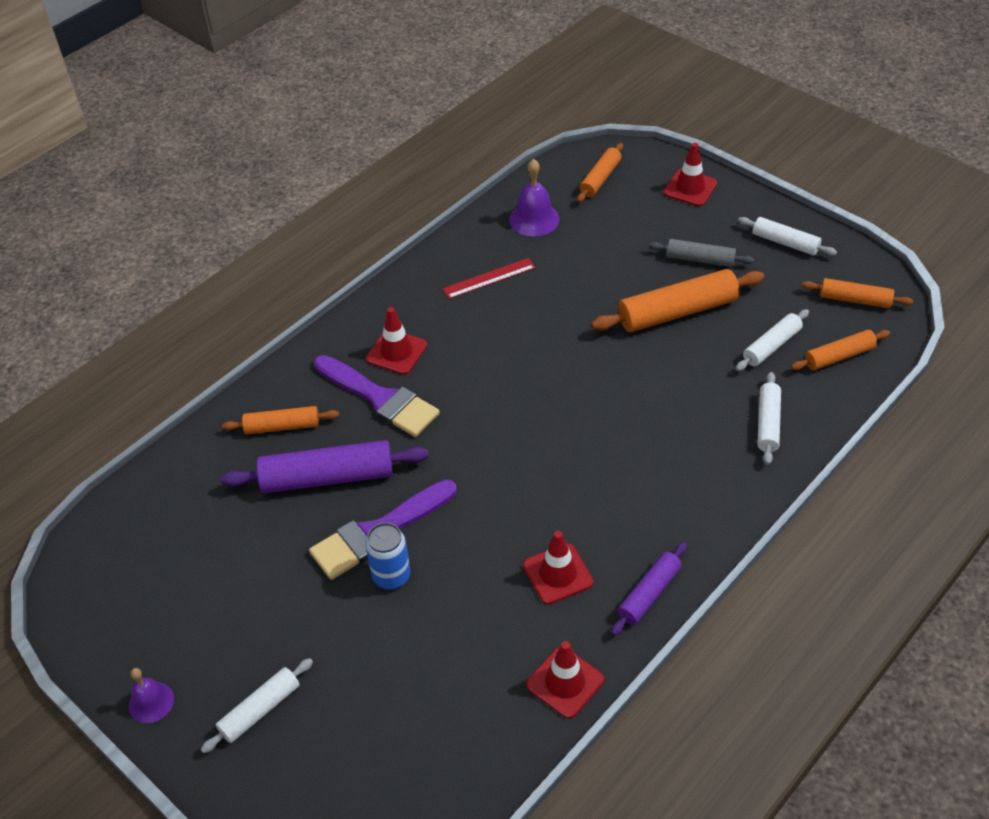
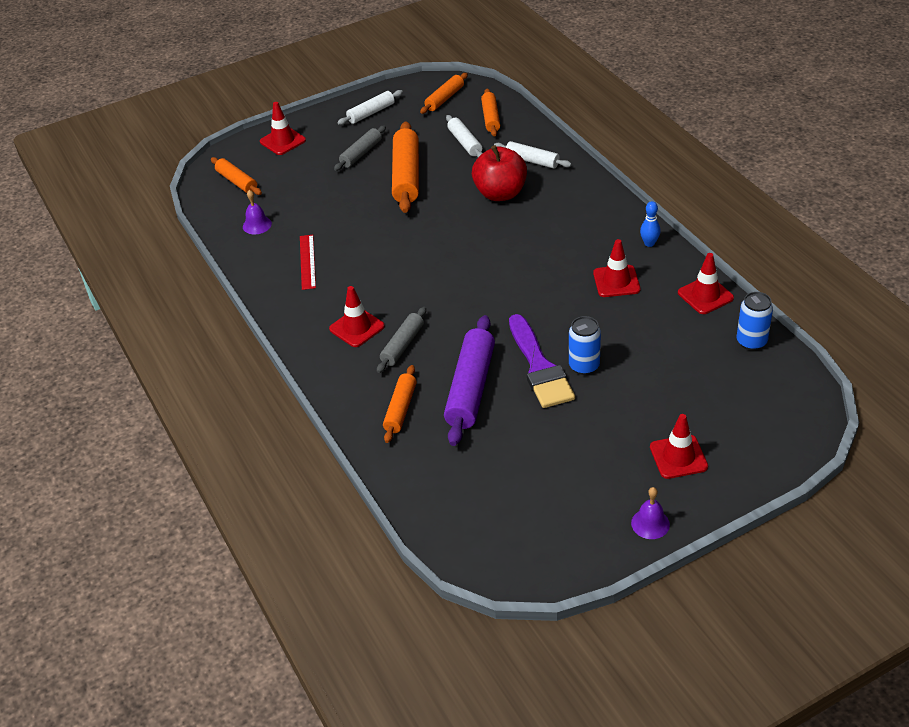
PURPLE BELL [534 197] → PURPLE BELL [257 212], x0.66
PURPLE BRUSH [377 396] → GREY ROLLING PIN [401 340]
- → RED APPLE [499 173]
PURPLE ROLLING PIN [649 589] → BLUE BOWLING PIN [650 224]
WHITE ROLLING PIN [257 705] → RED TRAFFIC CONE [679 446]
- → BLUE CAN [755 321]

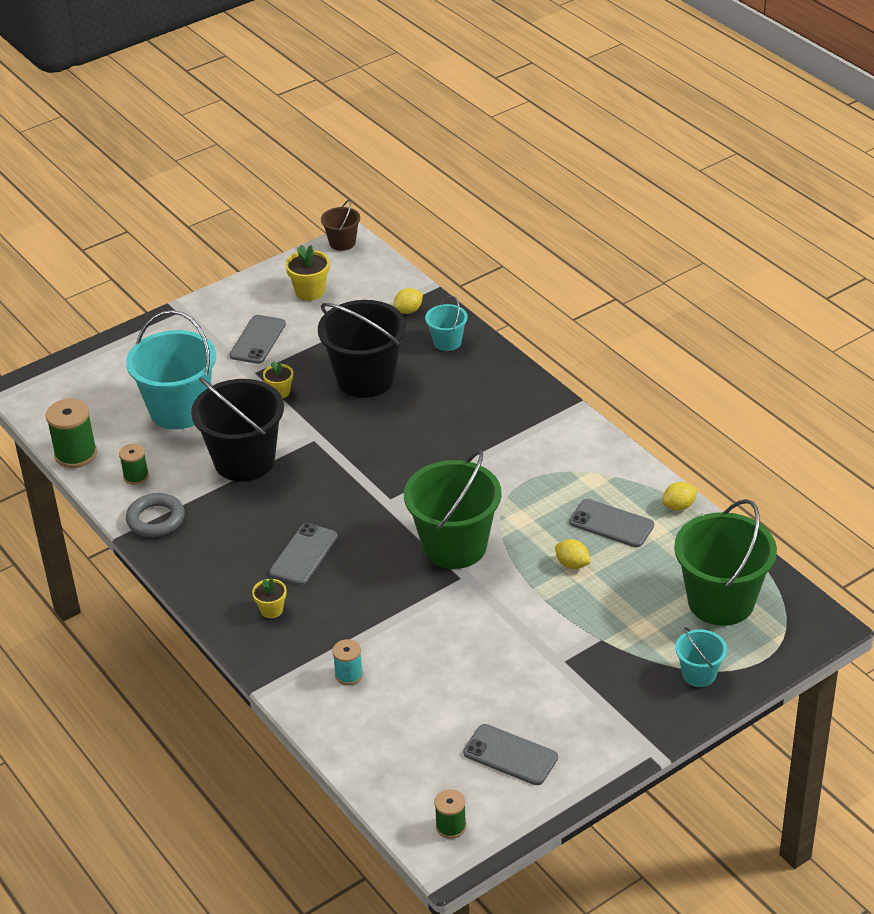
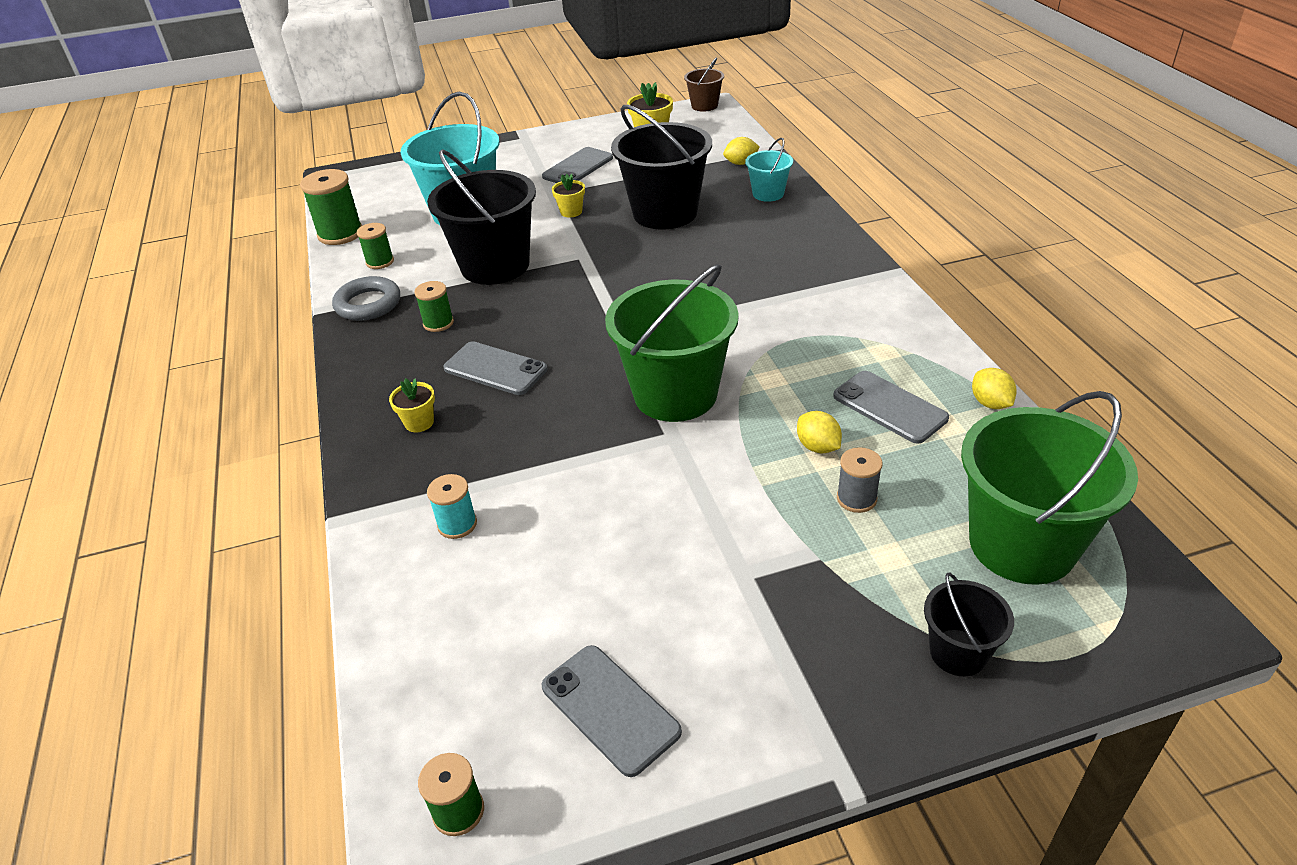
- → GREEN SPOOL [434 306]
GREY PHONE [303 554] → GREY PHONE [495 368], 75 degrees clockwise
- → GREY SPOOL [859 480]
TURQUOISE BUCKET [701 657] → BLACK BUCKET [969 624]
YELLOW LEMON [680 496] → YELLOW LEMON [994 388], 75 degrees clockwise

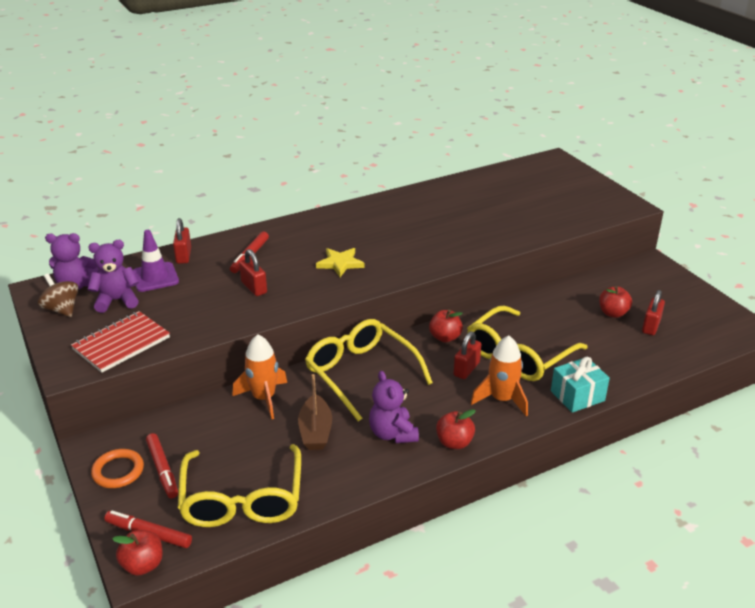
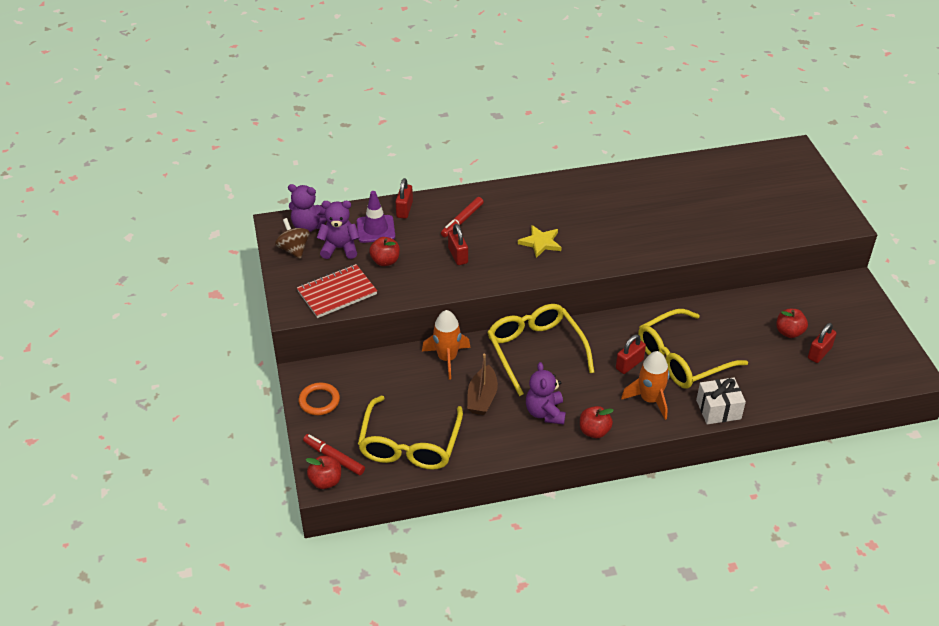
RED APPLE [446 326] → RED APPLE [384 251], moved
TURQUOISE GIFT [580 385] → WHITE GIFT [721 401]
RED MARKER [162 465] → -

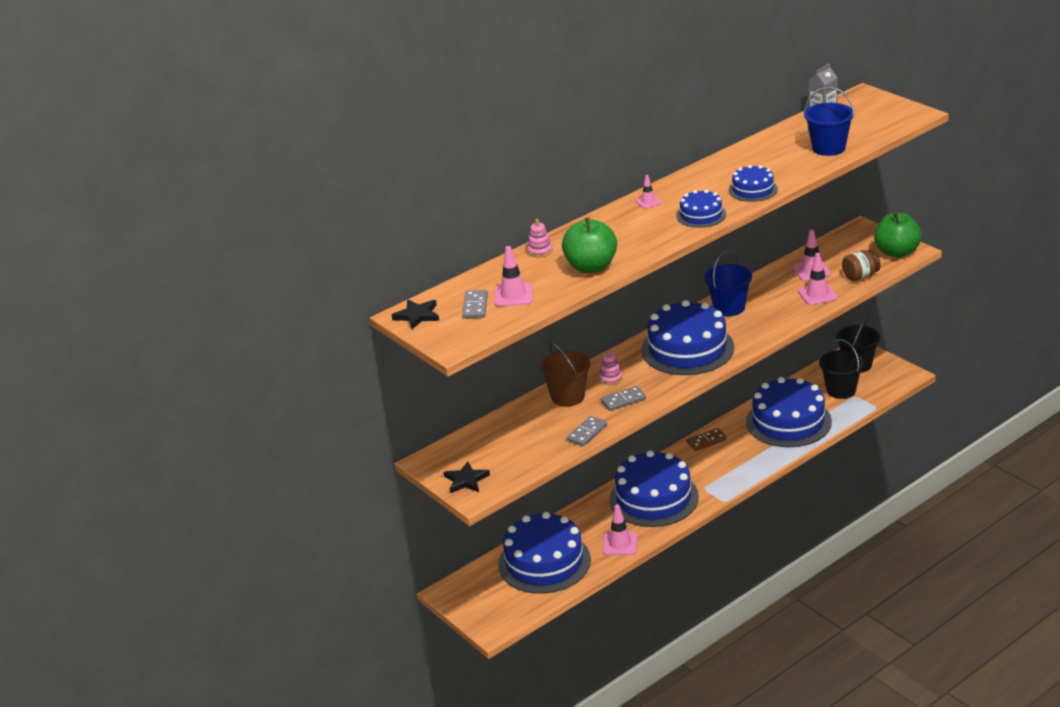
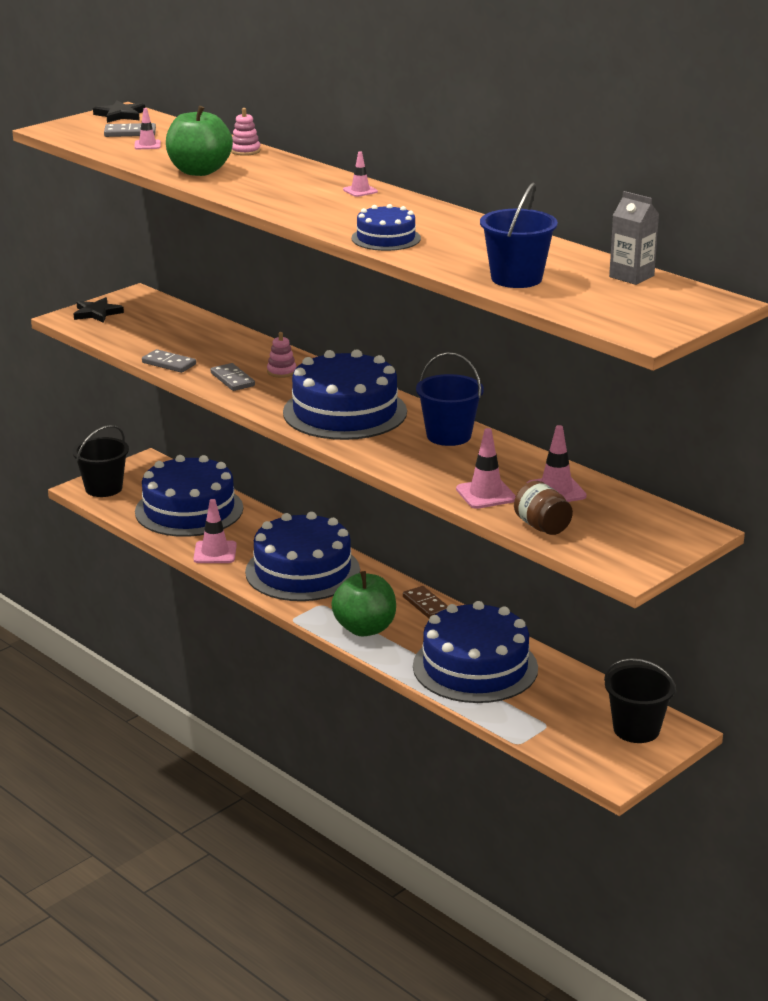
BLACK BUCKET [841 369] → BLACK BUCKET [100 461], moved
PINK TRAFFIC CONE [513 276] → PINK TRAFFIC CONE [147 128], x0.59
GREEN APPLE [898 235] → GREEN APPLE [363 603], moved
BROWN BUCKET [565 374] → -
BLUE CAKE [701 209] → -

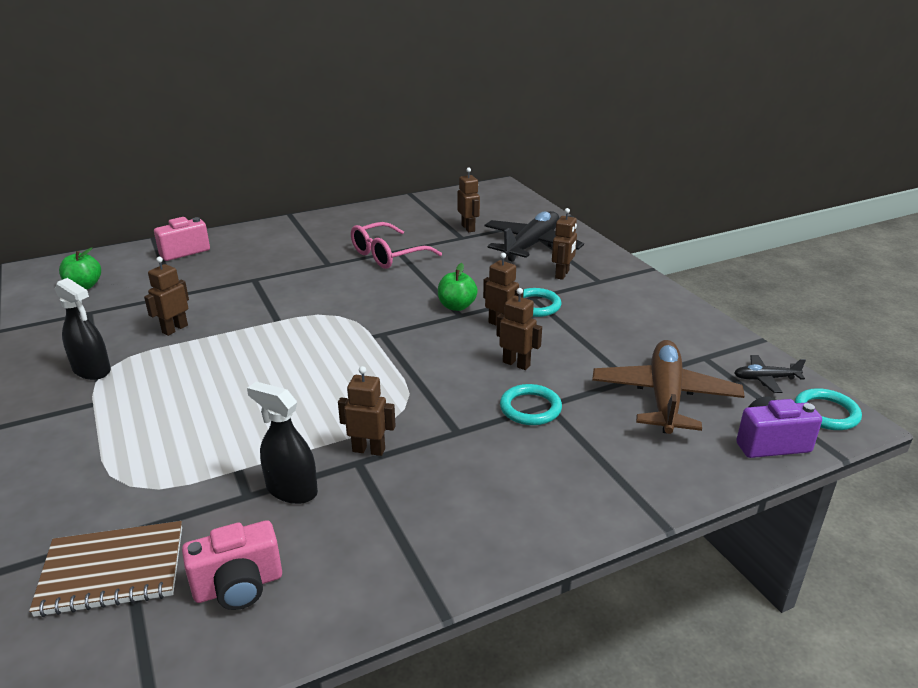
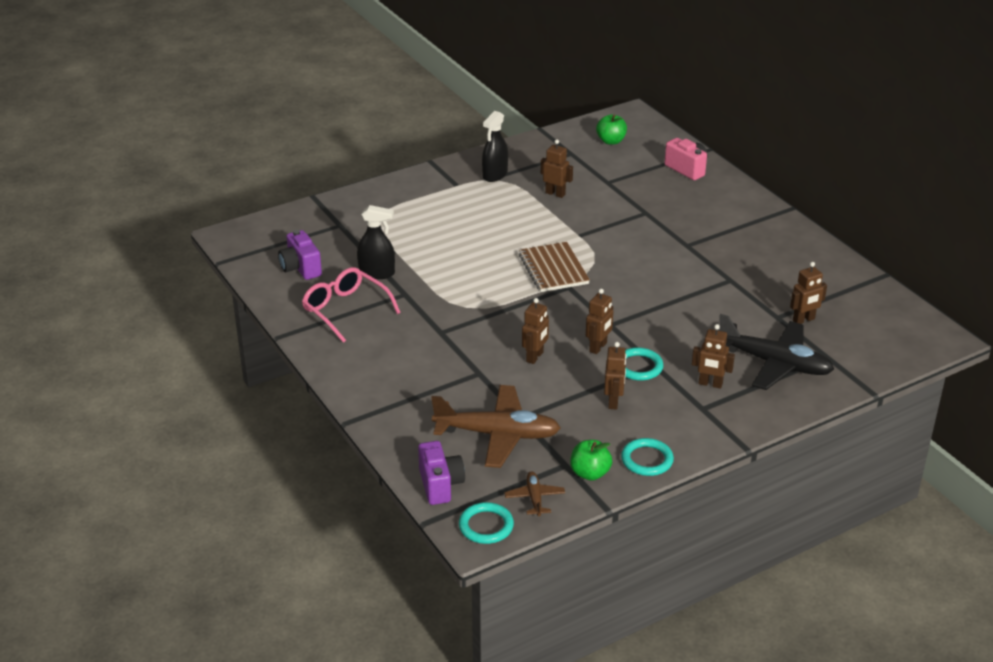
PINK CAMERA [232 565] → PURPLE CAMERA [300 255]
PINK GLASSES [396 245] → PINK GLASSES [351 305], moved
BLACK SPRAY BOTTLE [282 443] → BLACK SPRAY BOTTLE [376 242], 75 degrees clockwise
BLACK PLANE [770 374] → BROWN PLANE [534 493]
BROWN NOTEBOOK [105 569] → BROWN NOTEBOOK [554 267], moved
GREEN APPLE [458 287] → GREEN APPLE [591 460], moved
BROWN ROBOT [367 411] → BROWN ROBOT [615 376], moved
TURQUOISE RING [531 404] → TURQUOISE RING [647 457], moved

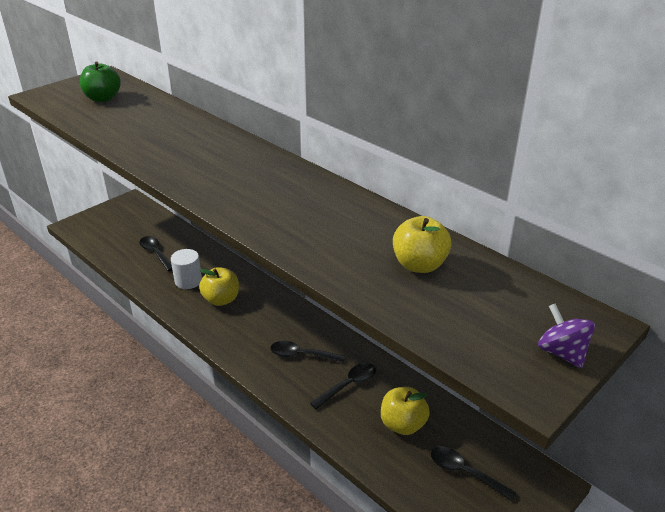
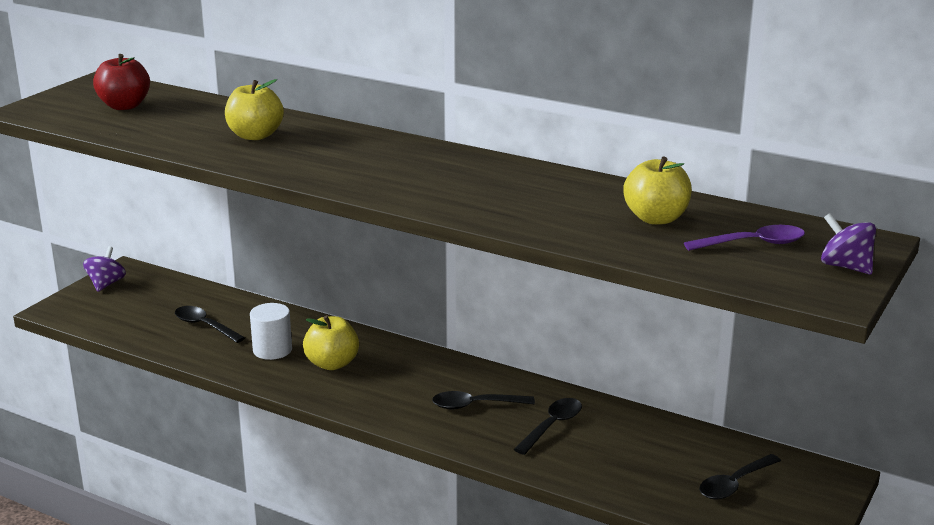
- → PURPLE SPINNING TOP [104 269]
GREEN APPLE [100 82] → RED APPLE [121 82]
YELLOW APPLE [405 411] → YELLOW APPLE [254 109], moved
- → PURPLE SPOON [744 238]
BLACK SPOON [473 474] → BLACK SPOON [740 477], 60 degrees counterclockwise

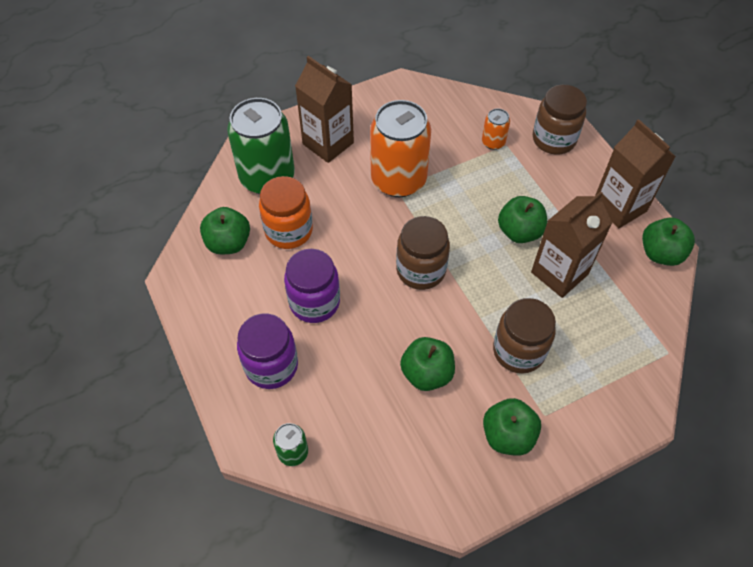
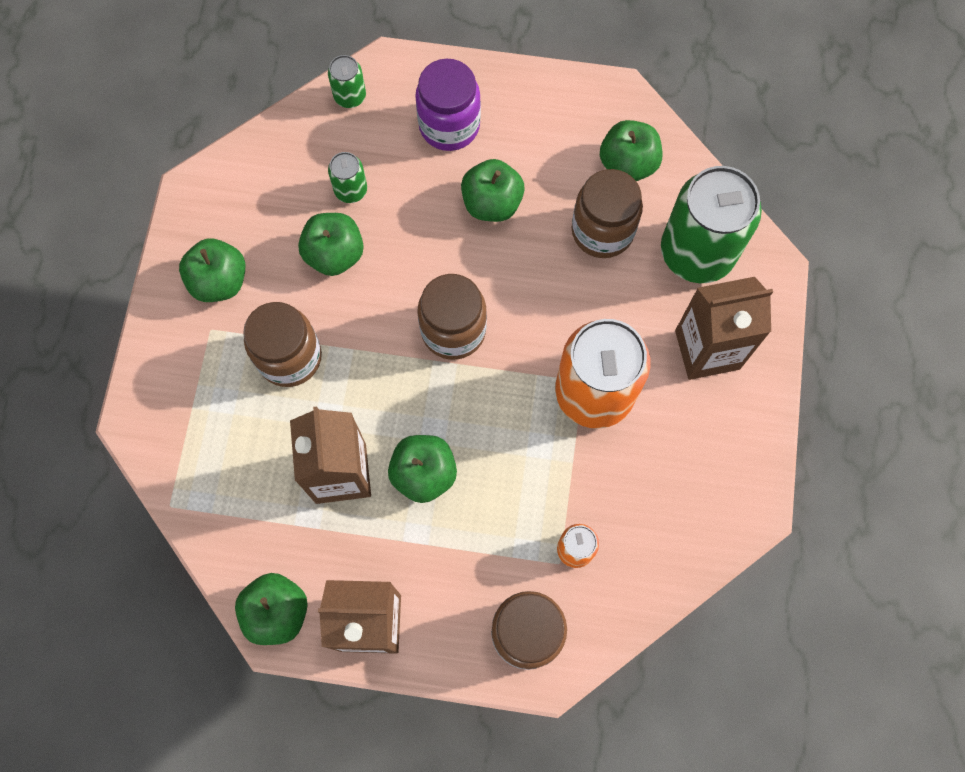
- → GREEN CAN [347 177]
PURPLE JAR [312 286] → GREEN APPLE [493 190]
ORANGE JAR [286 212] → BROWN JAR [607 213]

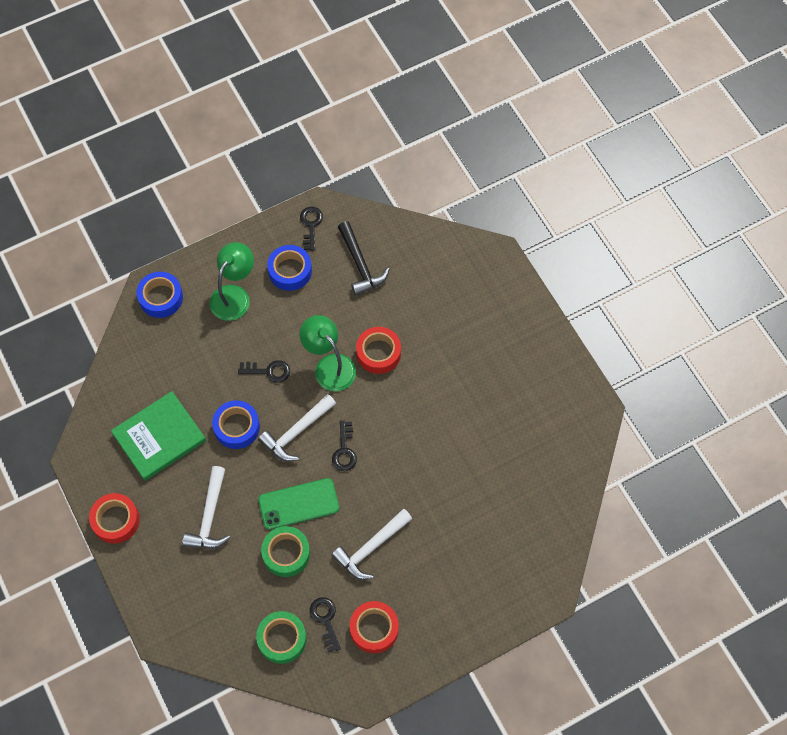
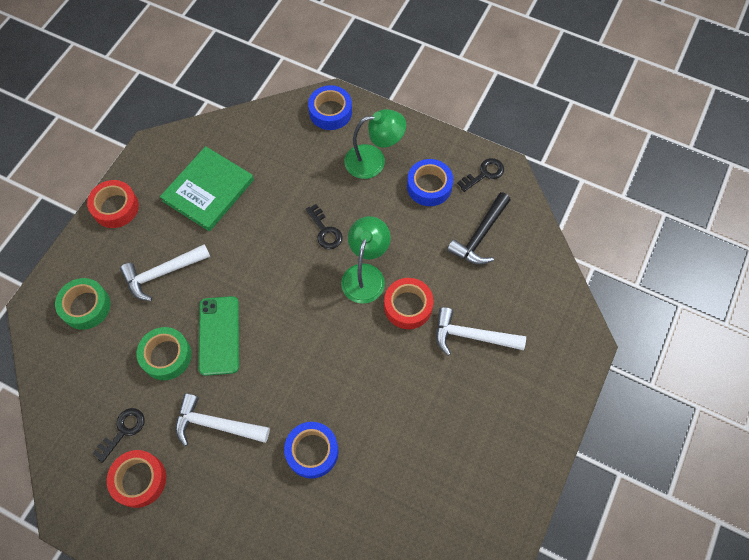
GREEN TAPE [281 637] → GREEN TAPE [82 304], moved
GREEN BOOK [158 436] → GREEN BOOK [207 188], 75 degrees counterclockwise
GREEN PHONE [298 504] → GREEN PHONE [219 336], 45 degrees clockwise
BLUE TAPE [236 424] → BLUE TAPE [311 450], moved
WHITE HAMMER [297 427] → WHITE HAMMER [481 331], moved
BLACK KEY [344 446] → -

